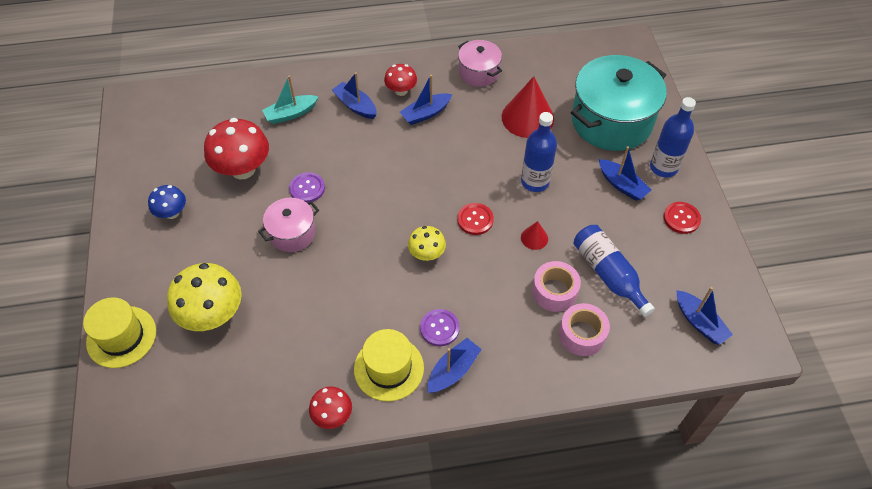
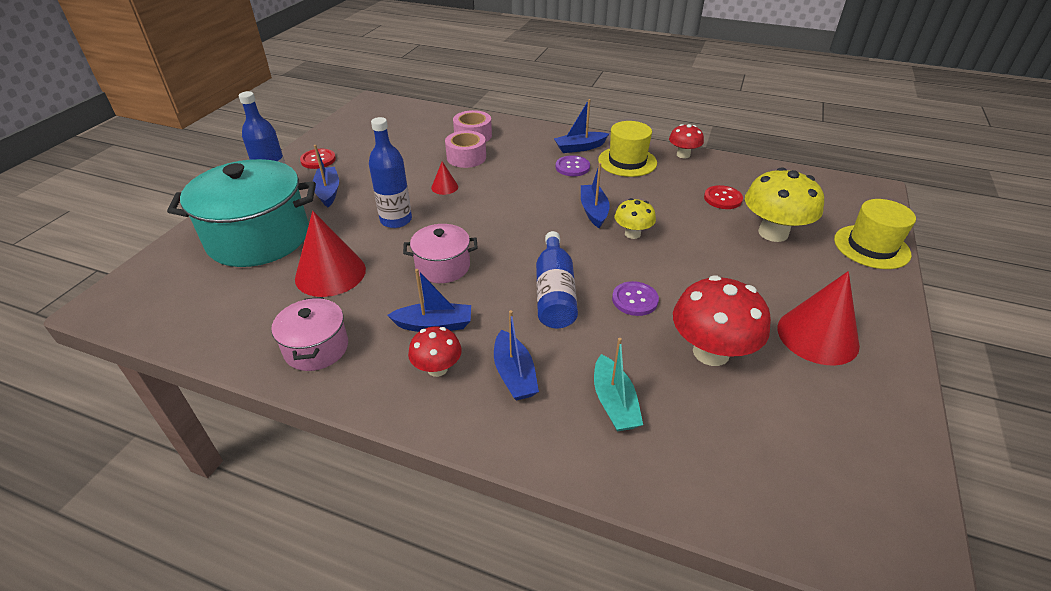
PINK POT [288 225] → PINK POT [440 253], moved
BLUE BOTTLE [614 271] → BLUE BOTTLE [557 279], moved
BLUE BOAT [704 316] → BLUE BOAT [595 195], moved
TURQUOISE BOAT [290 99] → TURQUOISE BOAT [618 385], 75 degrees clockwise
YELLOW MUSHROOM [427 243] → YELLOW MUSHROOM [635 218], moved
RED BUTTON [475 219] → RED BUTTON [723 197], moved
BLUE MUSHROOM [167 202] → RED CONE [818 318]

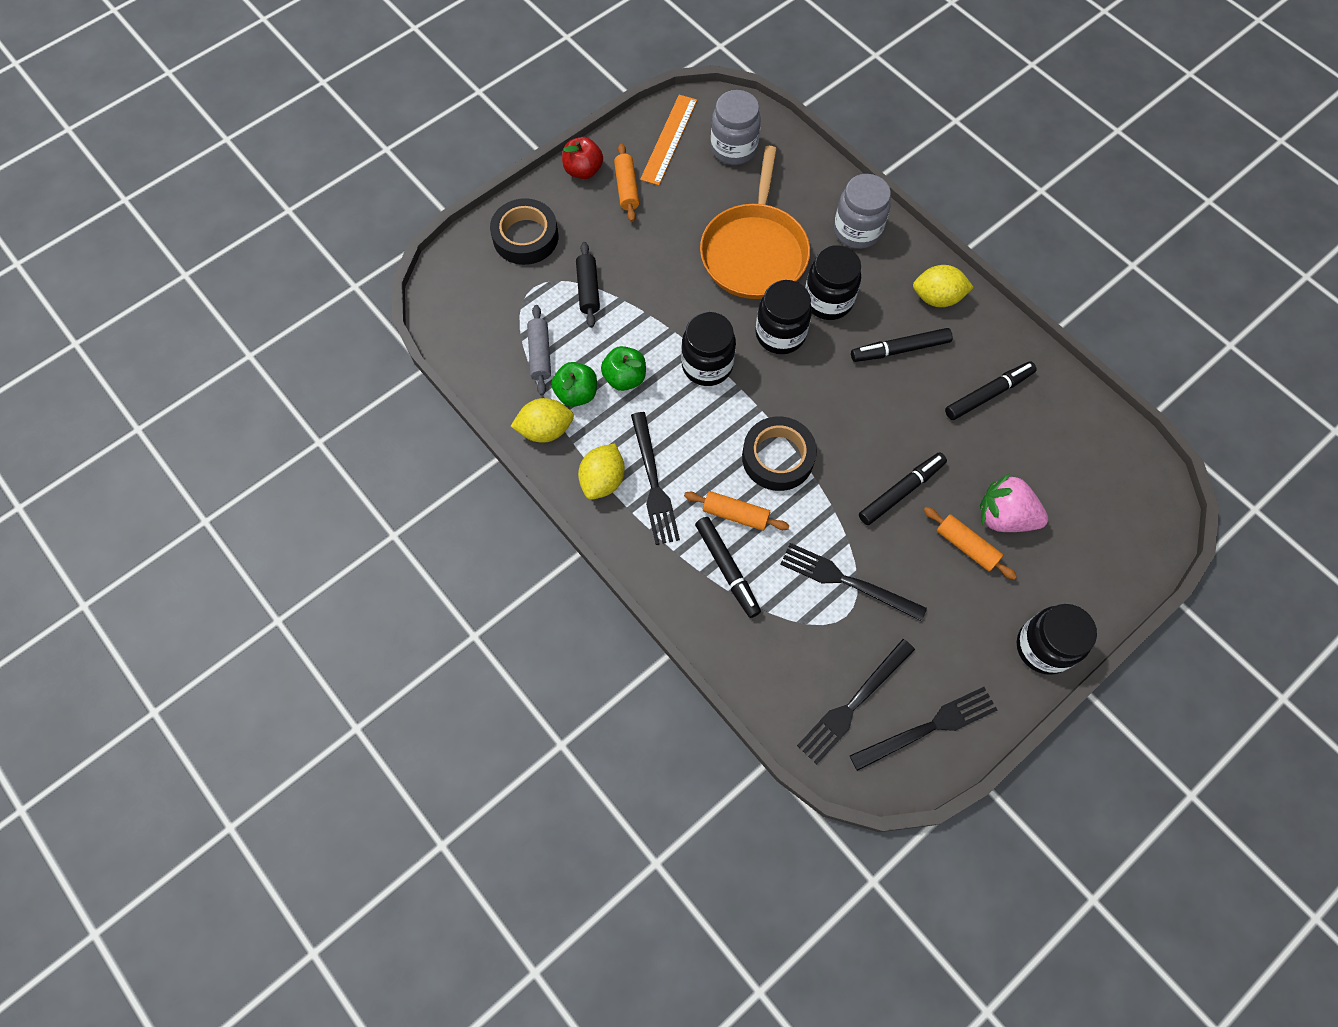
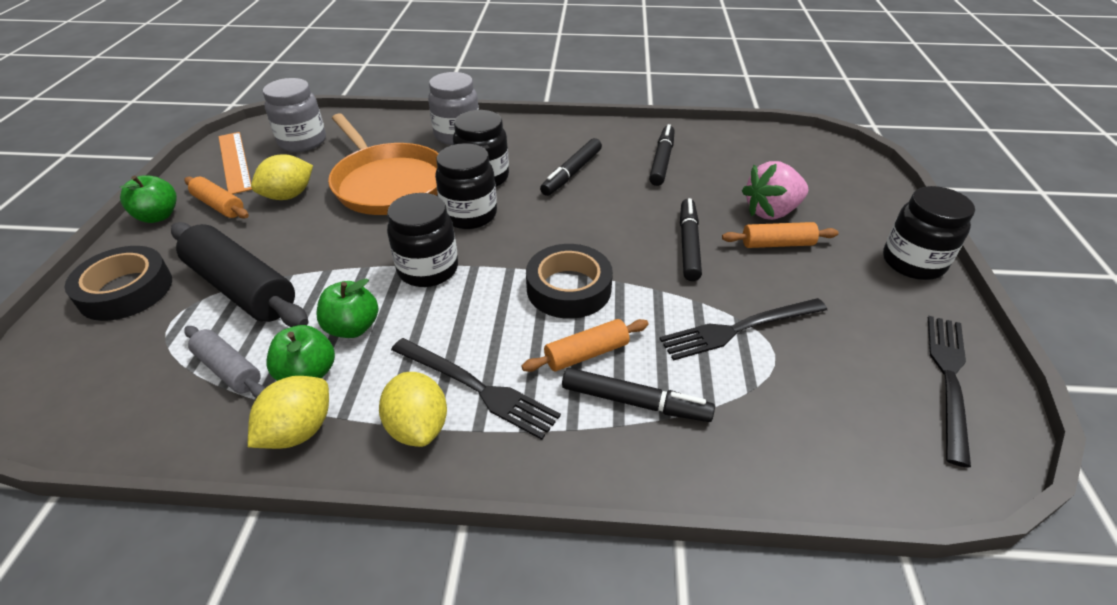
RED APPLE [582 158] → GREEN APPLE [148 199]
BLACK ROLLING PIN [588 285] → BLACK ROLLING PIN [239 274], x1.84
YELLOW LEMON [943 286] → YELLOW LEMON [282 177], moved
BLACK FORK [856 702] → -

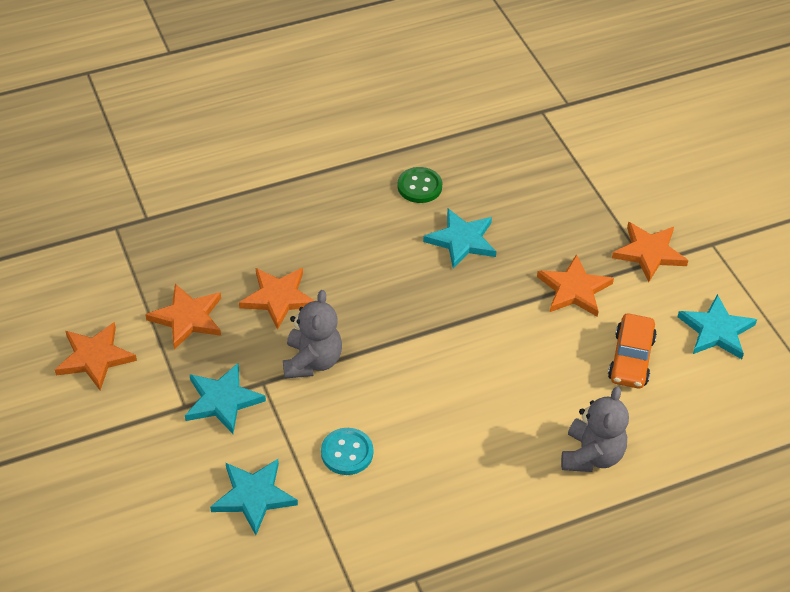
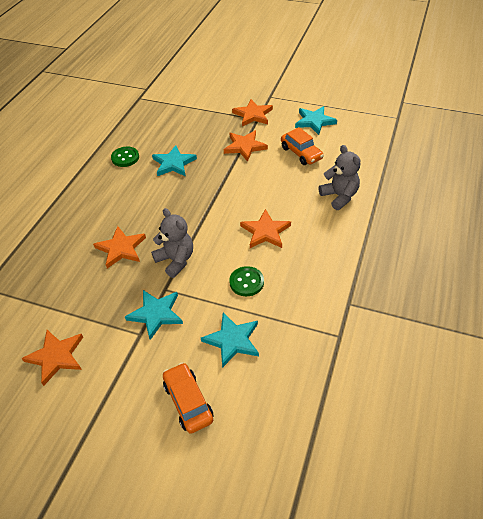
- → ORANGE CAR [188 398]
TURQUOISE BUTTON [347 451] → GREEN BUTTON [246 281]
ORANGE STAR [183 316] → ORANGE STAR [265 228], moved

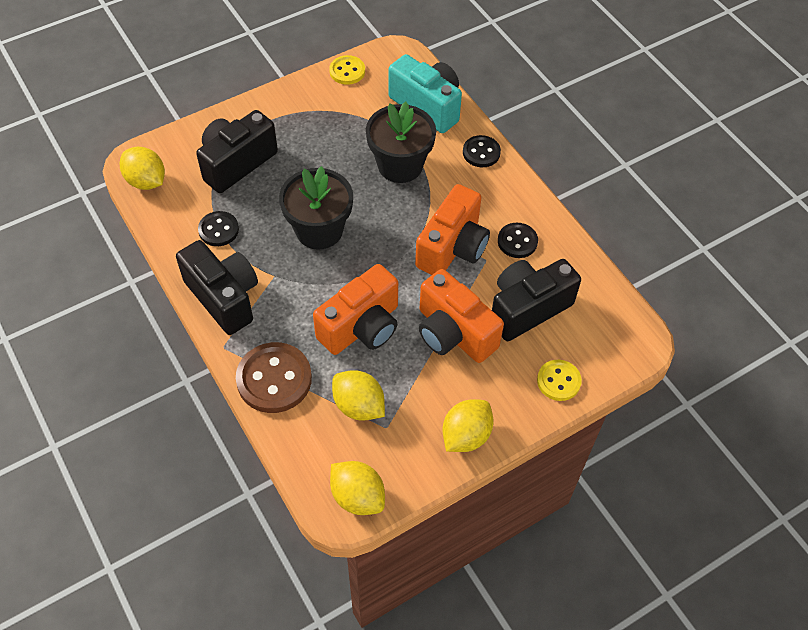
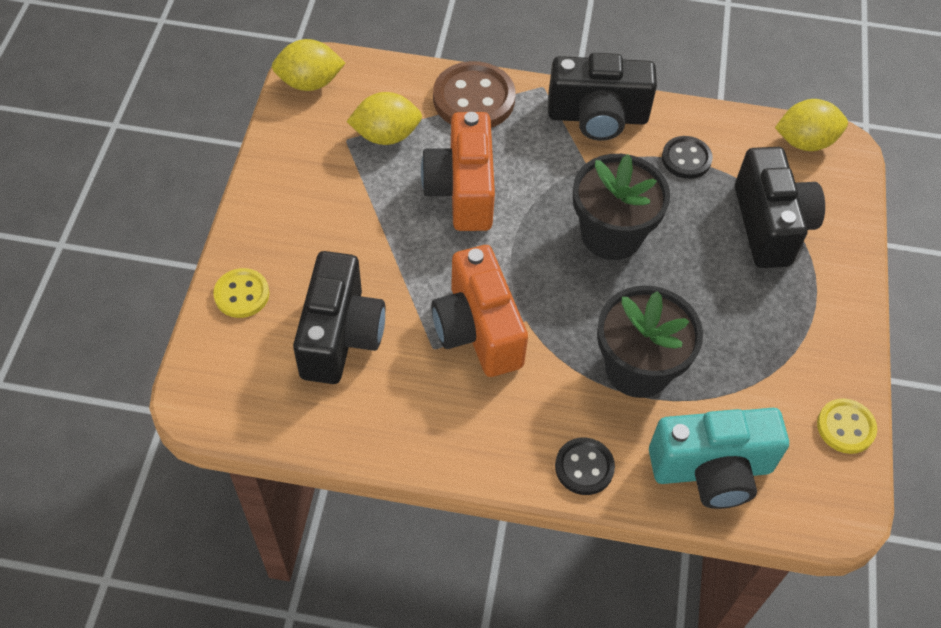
ORANGE CAMERA [461 316] → -
YELLOW LEMON [468 425] → -
BLACK BUTTON [518 240] → -

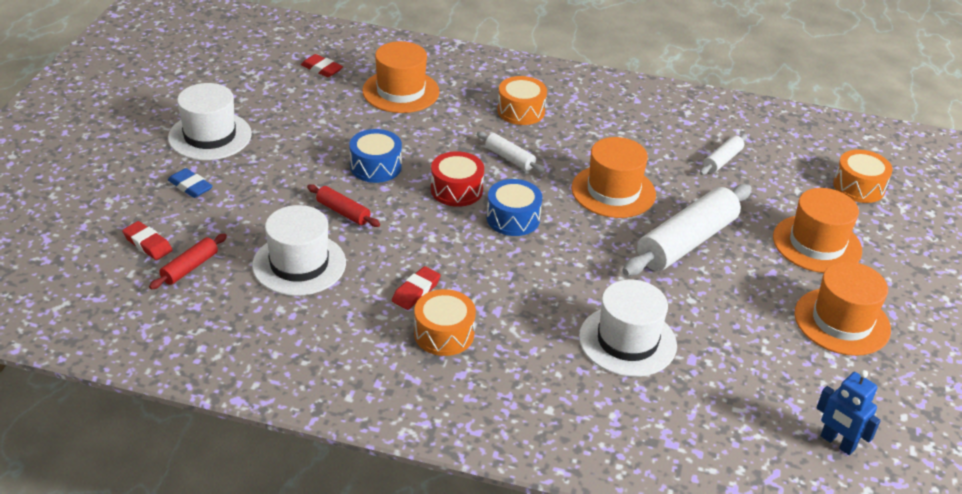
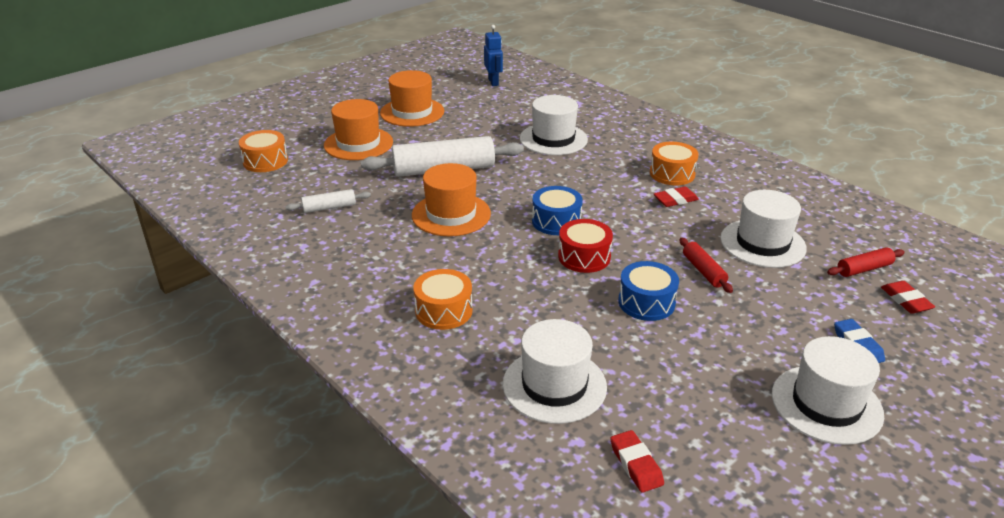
ORANGE HAT [400 77] → WHITE HAT [555 371]
WHITE ROLLING PIN [511 152] → -

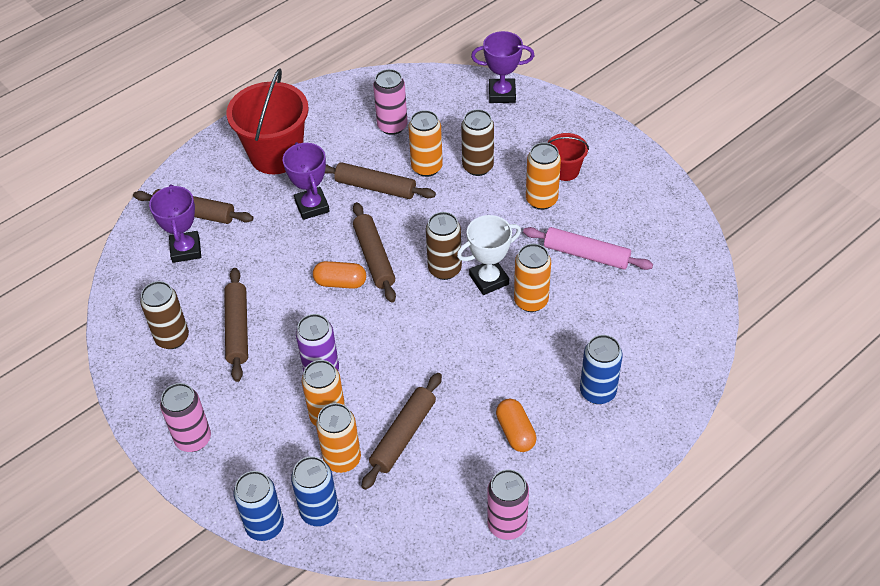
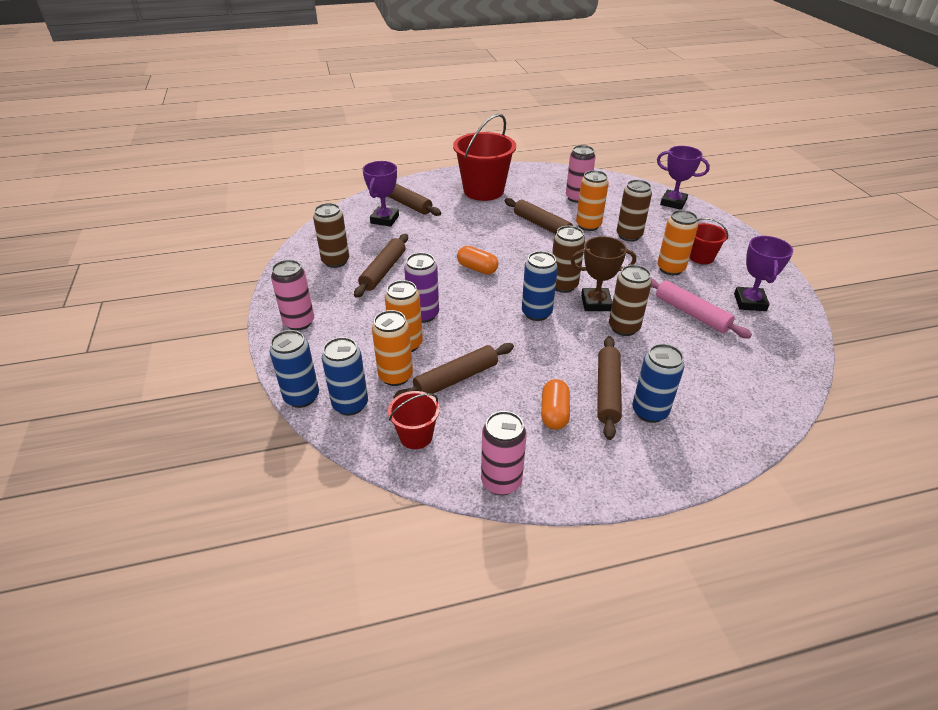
- → RED BUCKET [414 420]
- → BLUE CAN [540 286]
WHITE TROPHY [489 255] → BROWN TROPHY [603 273]
BROWN ROLLING PIN [374 252] → BROWN ROLLING PIN [609 388], moved
ORANGE CAN [532 278] → BROWN CAN [630 300]
PURPLE TROPHY [306 181] → PURPLE TROPHY [763 273], moved

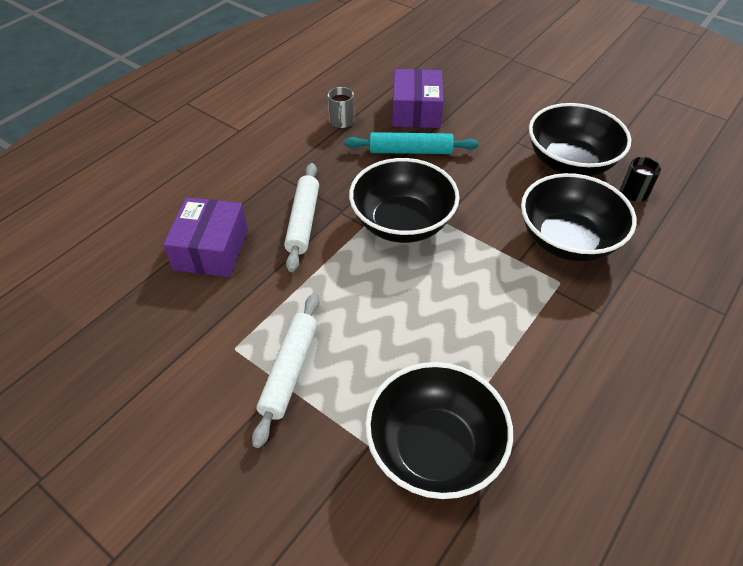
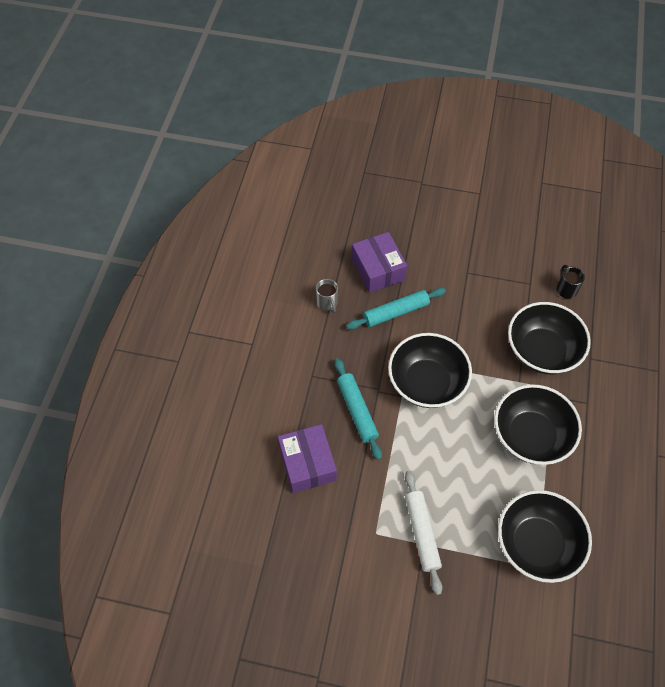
WHITE ROLLING PIN [301 217] → TURQUOISE ROLLING PIN [358 409]
BLACK BOWL [580 139] → BLACK BOWL [538 424], moved

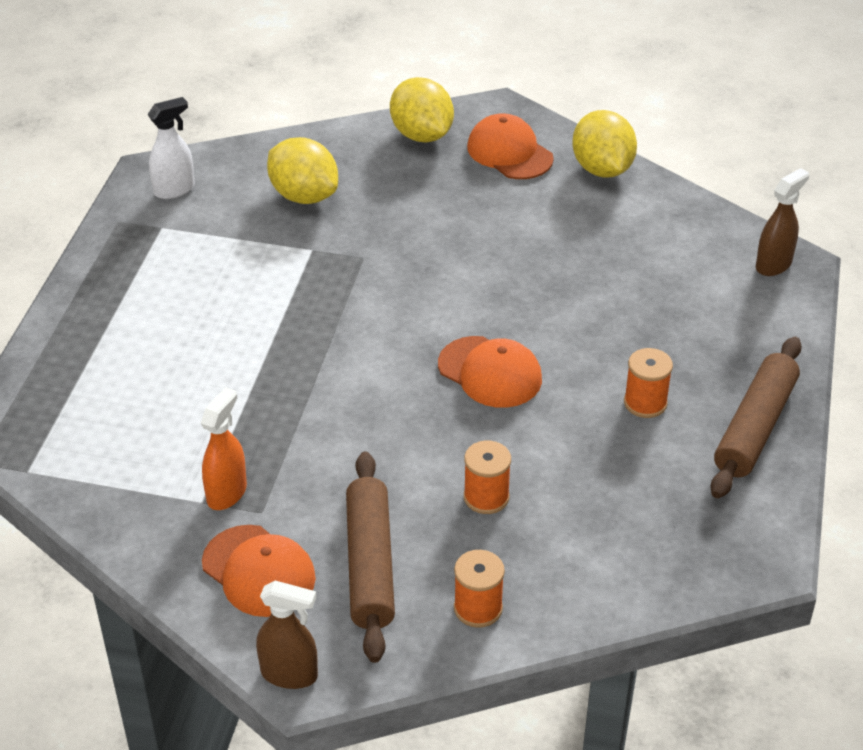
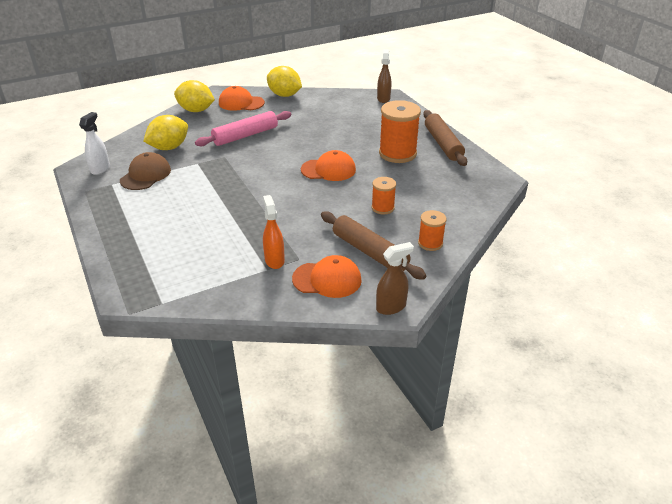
- → BROWN CAP [145 171]
YELLOW LEMON [302 170] → YELLOW LEMON [165 132], 45 degrees counterclockwise
- → PINK ROLLING PIN [243 128]
ORANGE SPOOL [648 383] → ORANGE SPOOL [400 131], x1.86

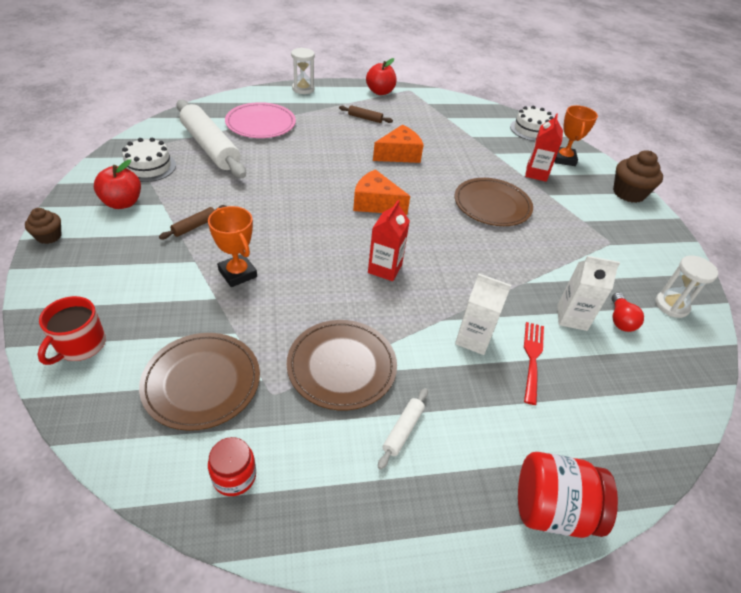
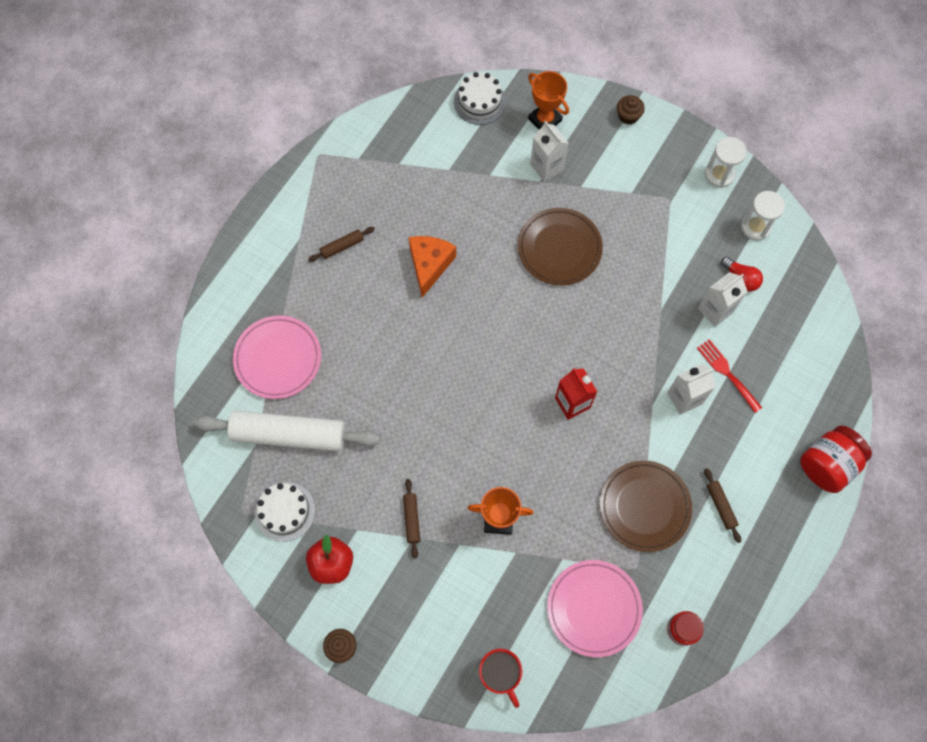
RED CARTON [544 147] → WHITE CARTON [549 151]
BROWN PLATE [199 382] → PINK PLATE [595 608]
BROWN CUPCAKE [638 176] → BROWN CUPCAKE [631 110], x0.57
WHITE ROLLING PIN [403 429] → BROWN ROLLING PIN [722 505]
WHITE HOURGLASS [303 71] → WHITE HOURGLASS [725 162], moved
ORANGE CHEESE [381 192] → -
RED APPLE [381 76] → -

